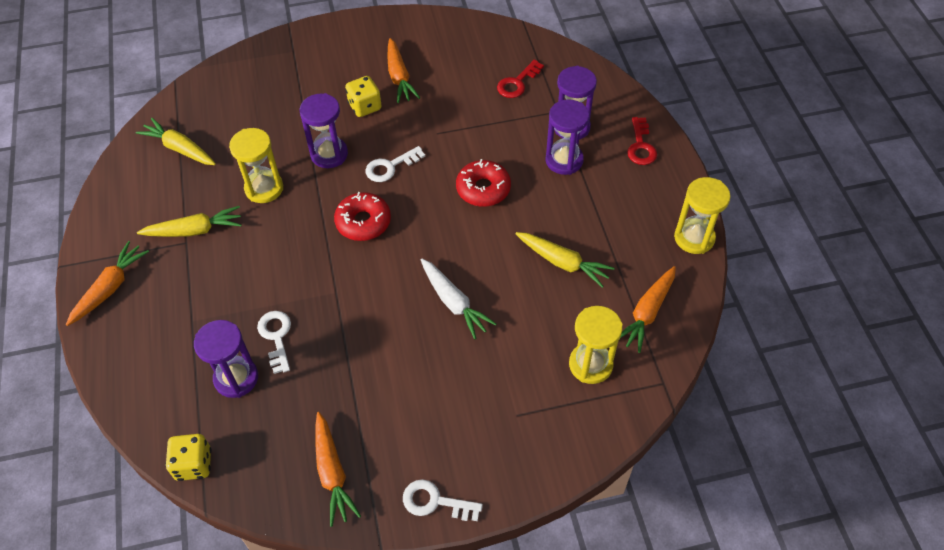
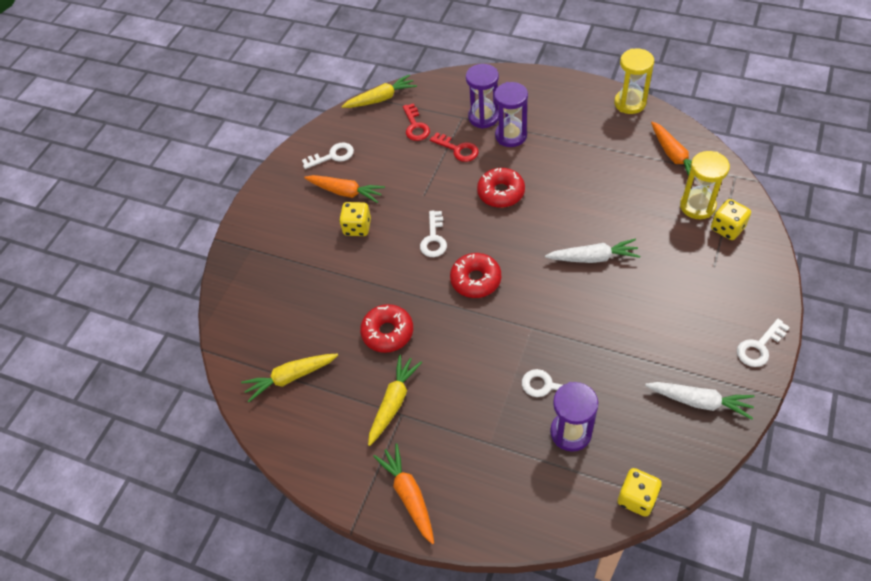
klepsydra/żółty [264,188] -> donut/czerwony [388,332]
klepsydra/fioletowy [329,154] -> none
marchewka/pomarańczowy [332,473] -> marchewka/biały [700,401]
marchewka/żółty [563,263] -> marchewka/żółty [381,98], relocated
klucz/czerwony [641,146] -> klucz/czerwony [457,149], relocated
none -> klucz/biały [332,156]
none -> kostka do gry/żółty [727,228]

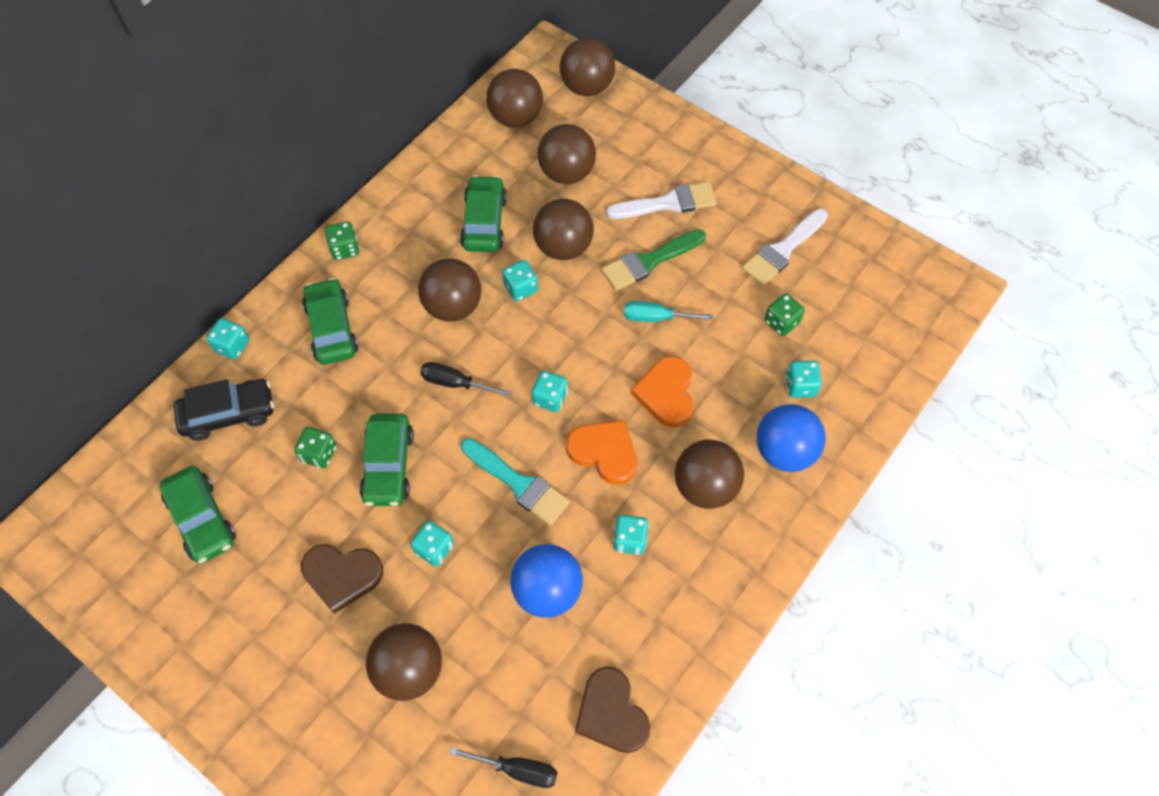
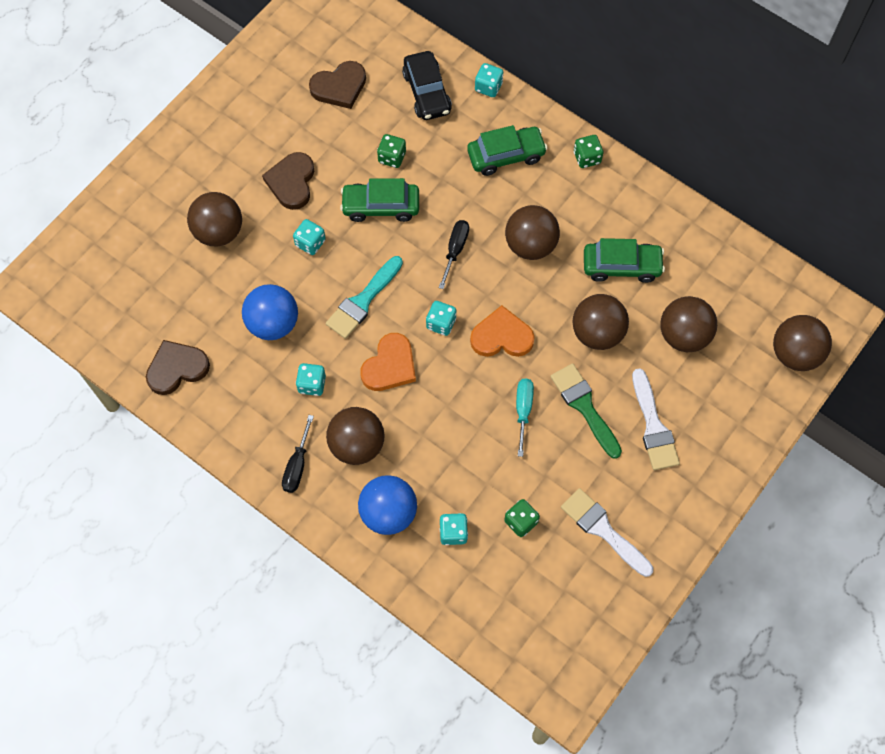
samochód/zielony [202,520] -> serce/brązowy [339,87]
śrubokręt/czarny [517,769] -> śrubokręt/czarny [297,465], relocated
piłka/brązowy [516,118] -> none
kostka do gry/turkusowy [521,288] -> none
serce/pomarańczowy [666,393] -> serce/pomarańczowy [502,336], relocated

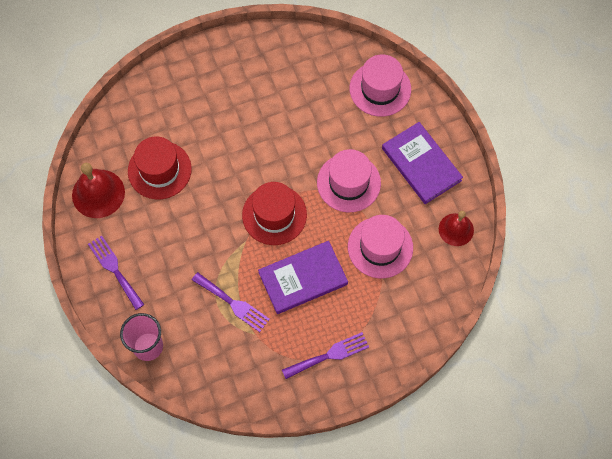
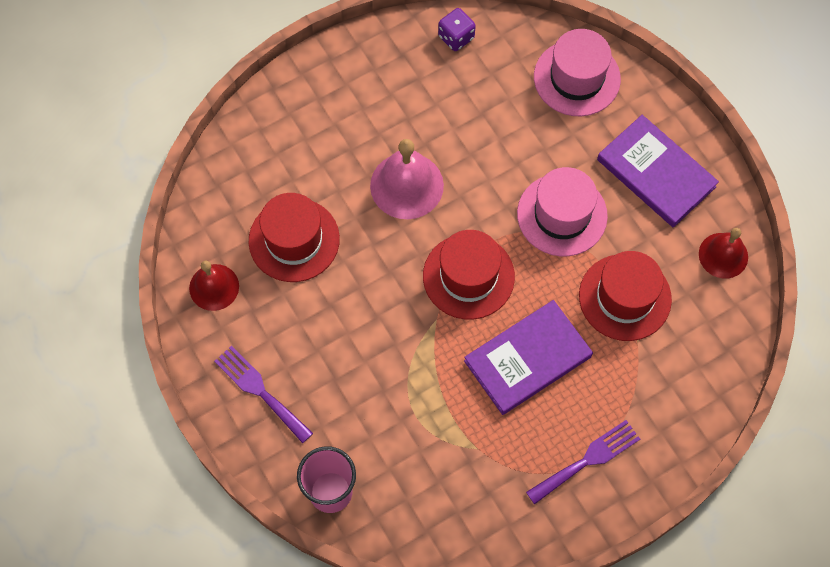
dzwonek/czerwony [98,193] -> dzwonek/czerwony [214,287], x0.66
widelec/fioletowy [233,303] -> none
kapelusz/różowy [380,247] -> kapelusz/czerwony [625,297]
none -> dzwonek/różowy [406,185]
none -> kostka do gry/fioletowy [456,37]

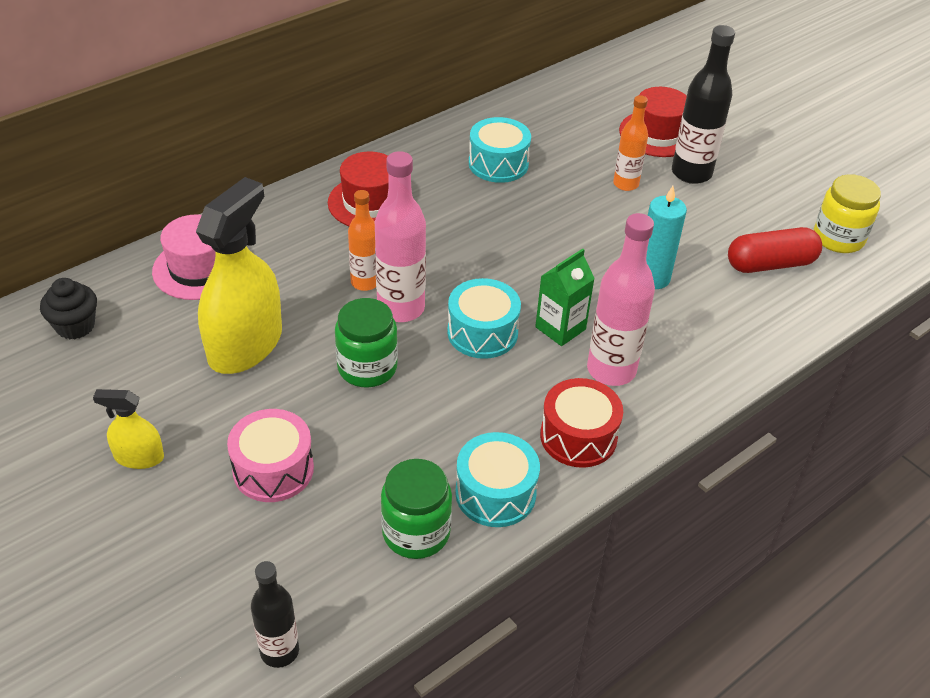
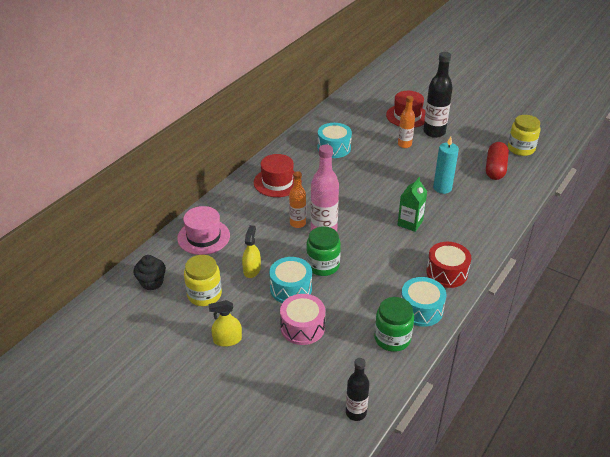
spryskiwacz/żółty [245,345] -> spryskiwacz/żółty [252,270], x0.49
bęben/turkusowy [482,332] -> bęben/turkusowy [291,289], relocated
butelka/różowy [611,370] -> none
kapsułka/czerwony [770,264] -> kapsułka/czerwony [495,168], 45 degrees counterclockwise
none -> słoik/żółty [204,295]

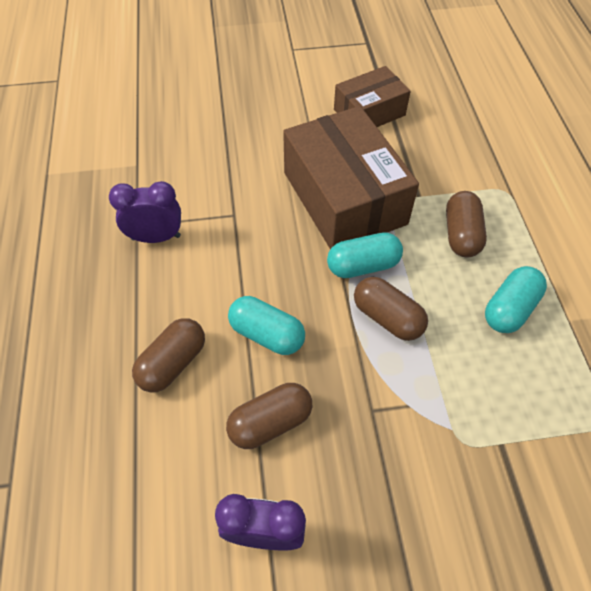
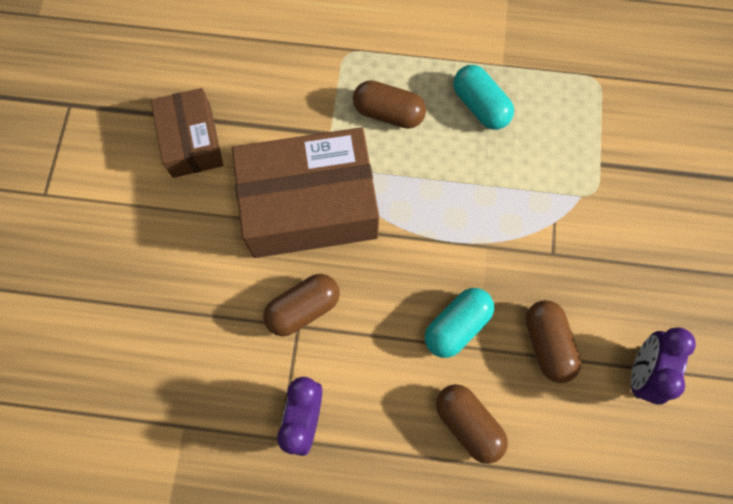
kapsułka/turkusowy [363,265] -> none
kapsułka/brązowy [387,318] -> kapsułka/brązowy [303,309], relocated

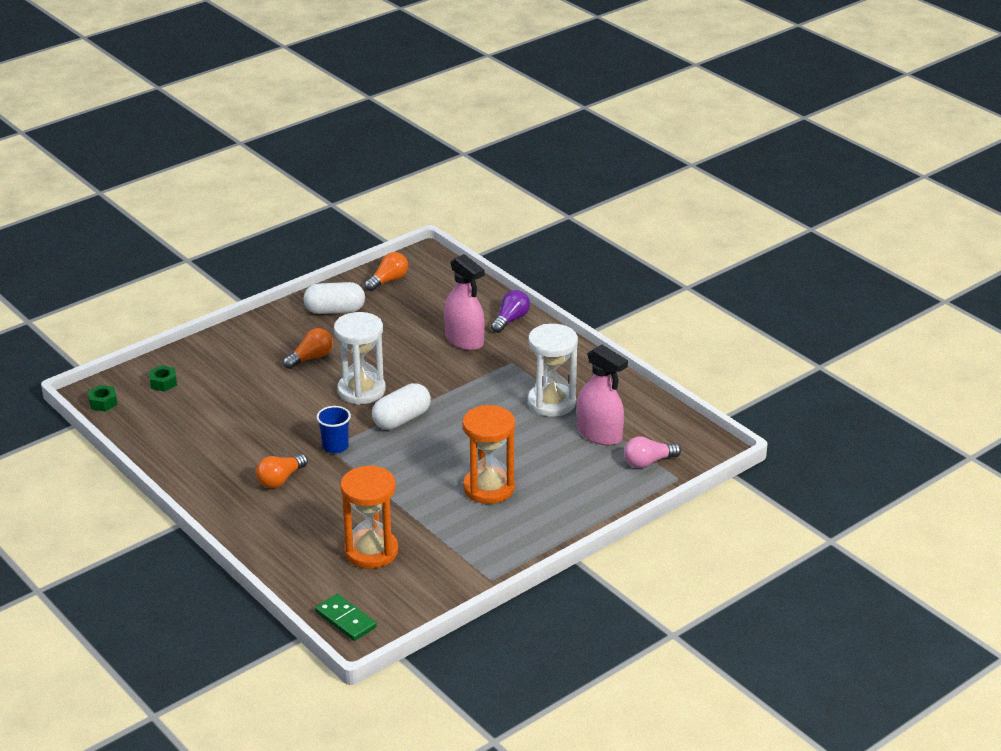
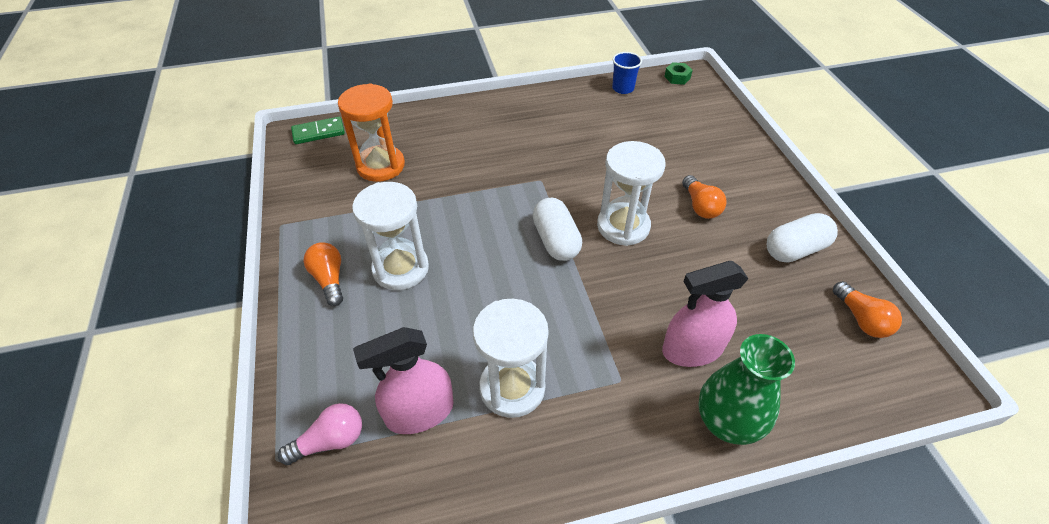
nakrętka/zielony [163,383] -> none
żarówka/pomarańczowy [280,479] -> żarówka/pomarańczowy [329,279], relocated
kapsułka/biały [335,310] -> kapsułka/biały [795,249], 45 degrees clockwise
szklanka/niebieski [335,446] -> szklanka/niebieski [623,88], relocated
klepsydra/pomarańczowy [489,488] -> klepsydra/biały [400,268]
żarówka/fioletowy [510,320] -> wazon/zielony [727,422]
żarówka/różowy [648,462] -> żarówka/różowy [330,441], 60 degrees clockwise

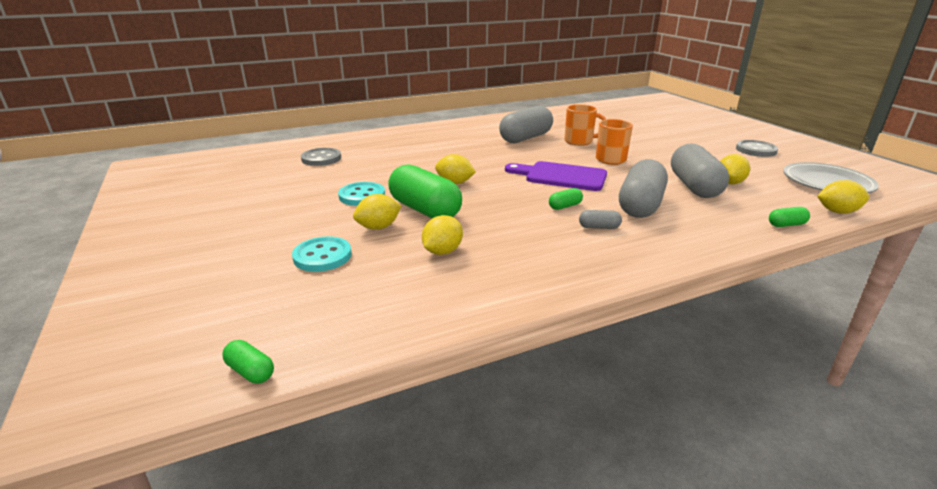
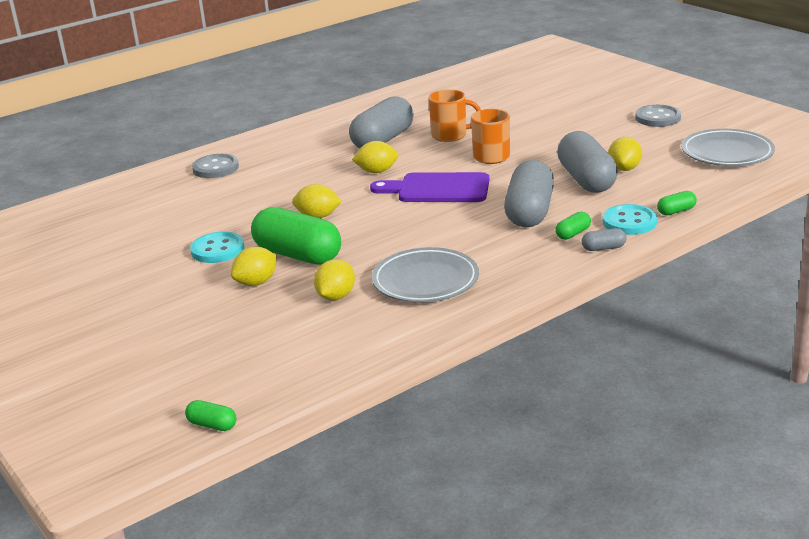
guzik/turkusowy [322,256] -> guzik/turkusowy [629,222], relocated
guzik/szary [321,158] -> guzik/szary [215,168], relocated
kapsułka/zielony [565,206] -> kapsułka/zielony [573,234], relocated
kapsułka/szary [599,227] -> kapsułka/szary [603,248], relocated
cytryna/żółty [837,212] -> cytryna/żółty [377,171], relocated
none -> talerz/szary [425,281]

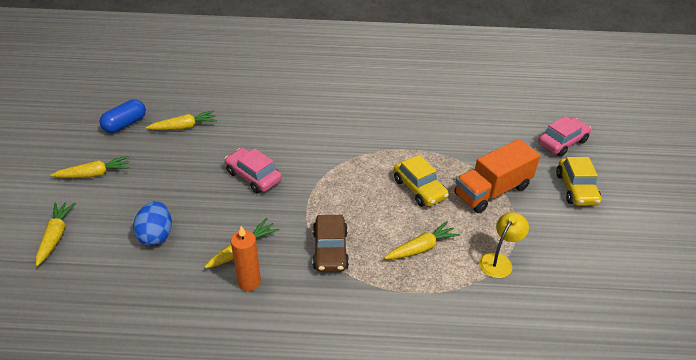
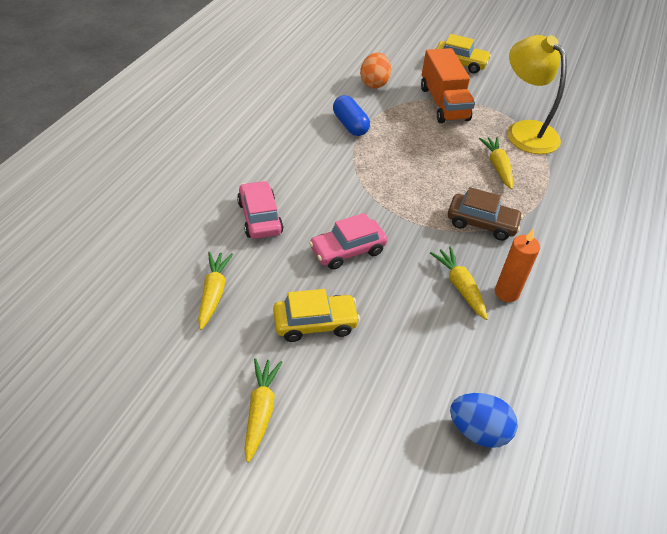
marchewka/żółty [56,236] -> none
kapsułka/niebieski [125,124] -> kapsułka/niebieski [350,125], relocated
jajko/niebieski [156,235] -> jajko/niebieski [478,430], relocated
samochód/żółty [419,189] -> samochód/żółty [315,323], relocated
lampka/żółty [499,260] -> lampka/żółty [525,131], x1.84
samochód/różowy [562,142] -> samochód/różowy [260,217], relocated
none -> jajko/pomarańczowy [374,83]

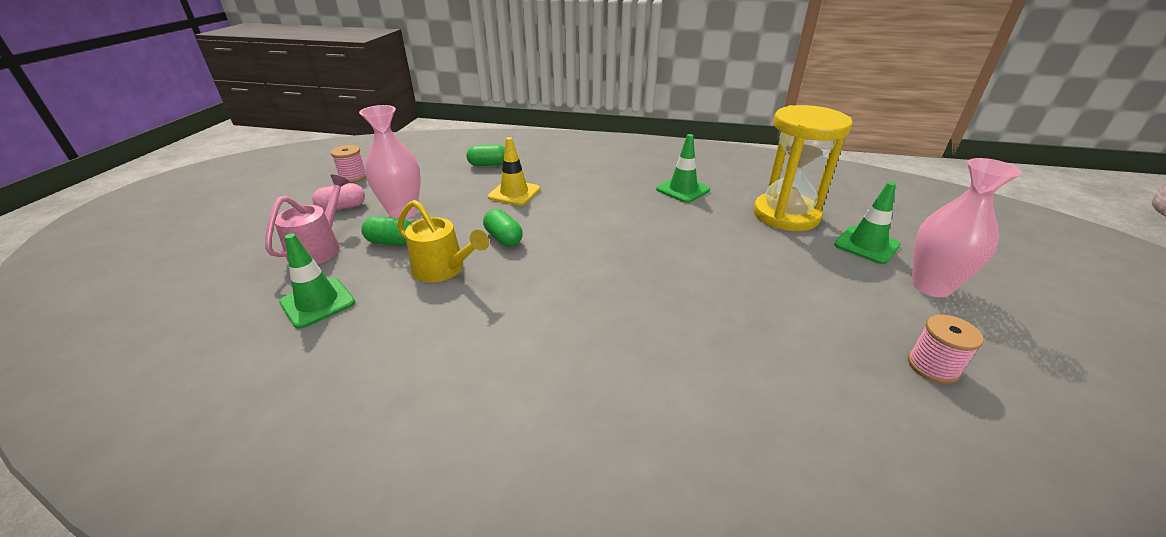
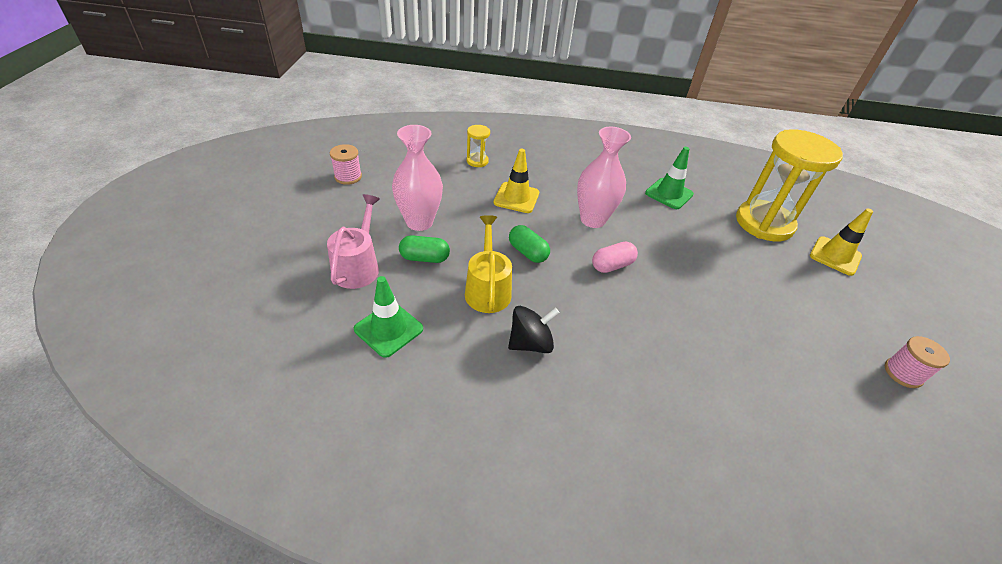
kapsułka/różowy [342,207] -> kapsułka/różowy [612,265], relocated
konewka/żółty [443,269] -> konewka/żółty [487,289], 120 degrees counterclockwise
kapsułka/zielony [488,165] -> klepsydra/żółty [477,161]
pachołek/zielony [866,245] -> pachołek/żółty [835,256]
wazon/różowy [931,286] -> wazon/różowy [593,220], relocated
none -> bączek/czarny [530,343]

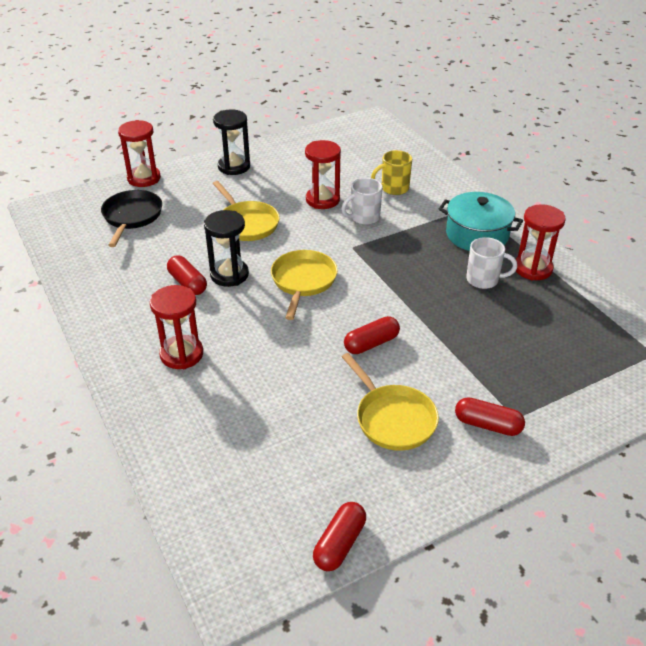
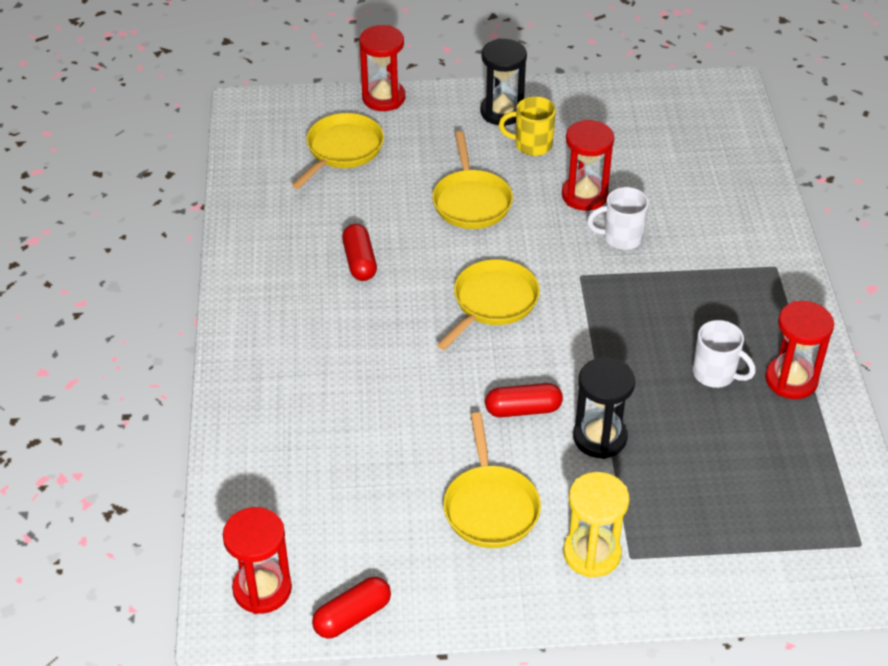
patelnia/czarny [131,217] -> patelnia/żółty [342,150]
klepsydra/czerwony [181,354] -> klepsydra/czerwony [262,589], relocated
klepsydra/czarny [229,275] -> klepsydra/czarny [599,437], relocated
kubek/żółty [393,188] -> kubek/żółty [532,145], relocated
garnek/turkusowy [477,234] -> none
kapsułka/czerwony [487,425] -> klepsydra/żółty [592,553]

